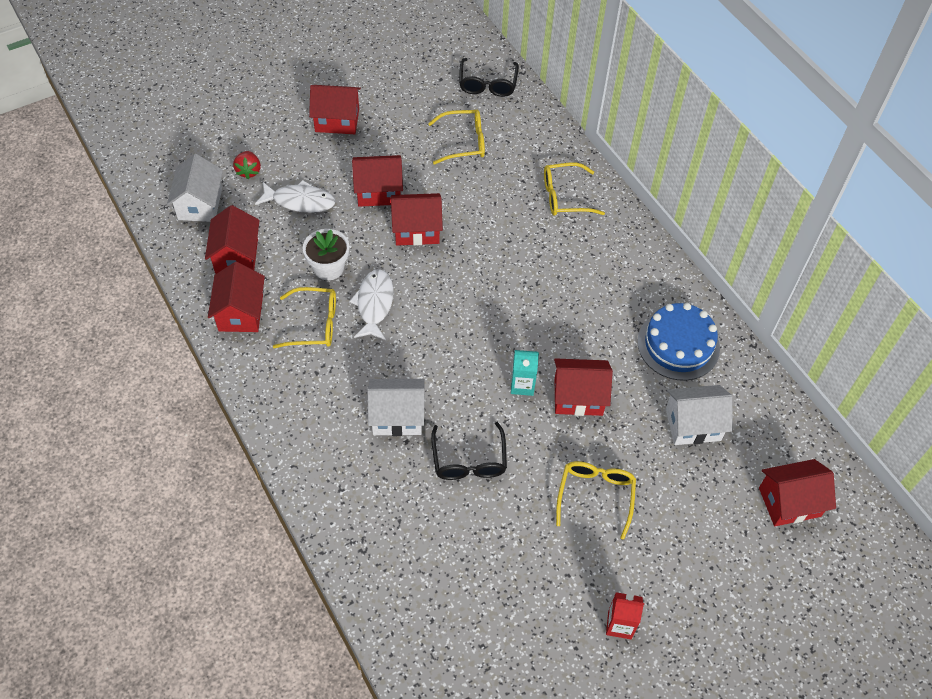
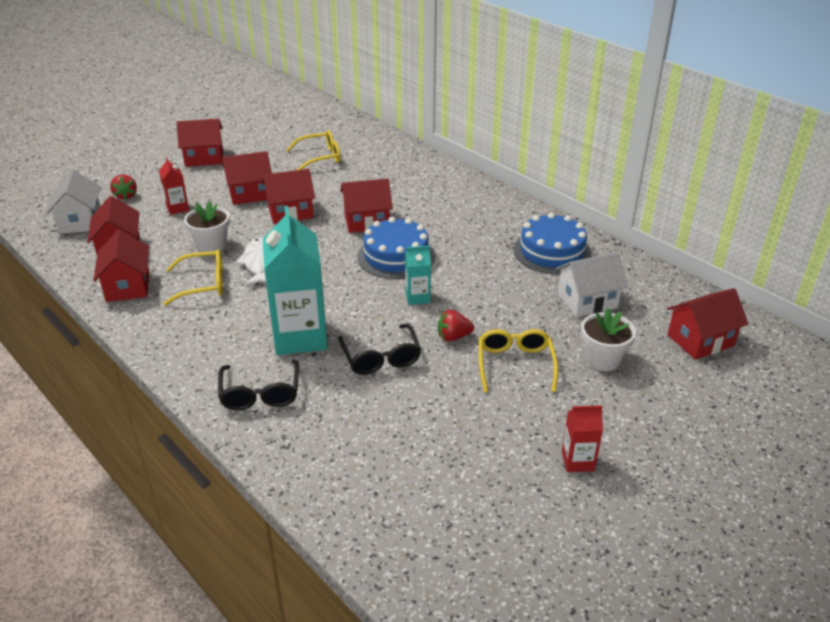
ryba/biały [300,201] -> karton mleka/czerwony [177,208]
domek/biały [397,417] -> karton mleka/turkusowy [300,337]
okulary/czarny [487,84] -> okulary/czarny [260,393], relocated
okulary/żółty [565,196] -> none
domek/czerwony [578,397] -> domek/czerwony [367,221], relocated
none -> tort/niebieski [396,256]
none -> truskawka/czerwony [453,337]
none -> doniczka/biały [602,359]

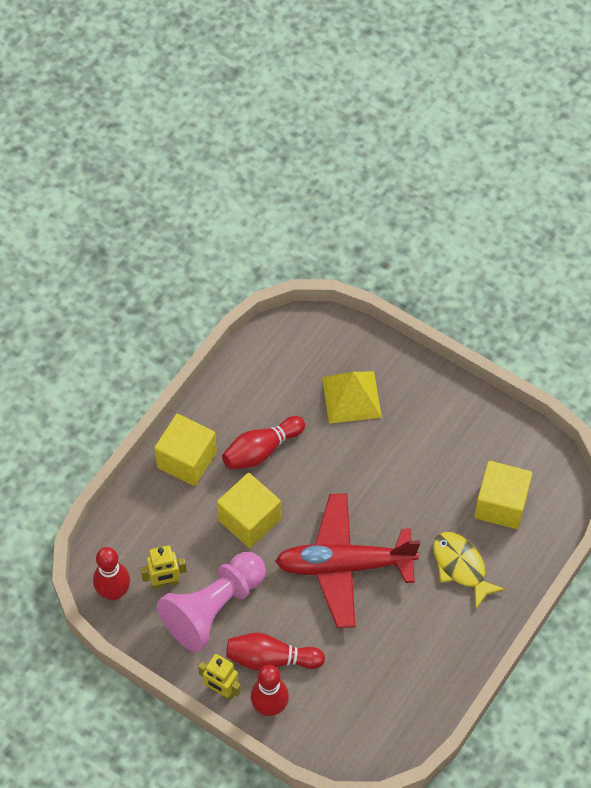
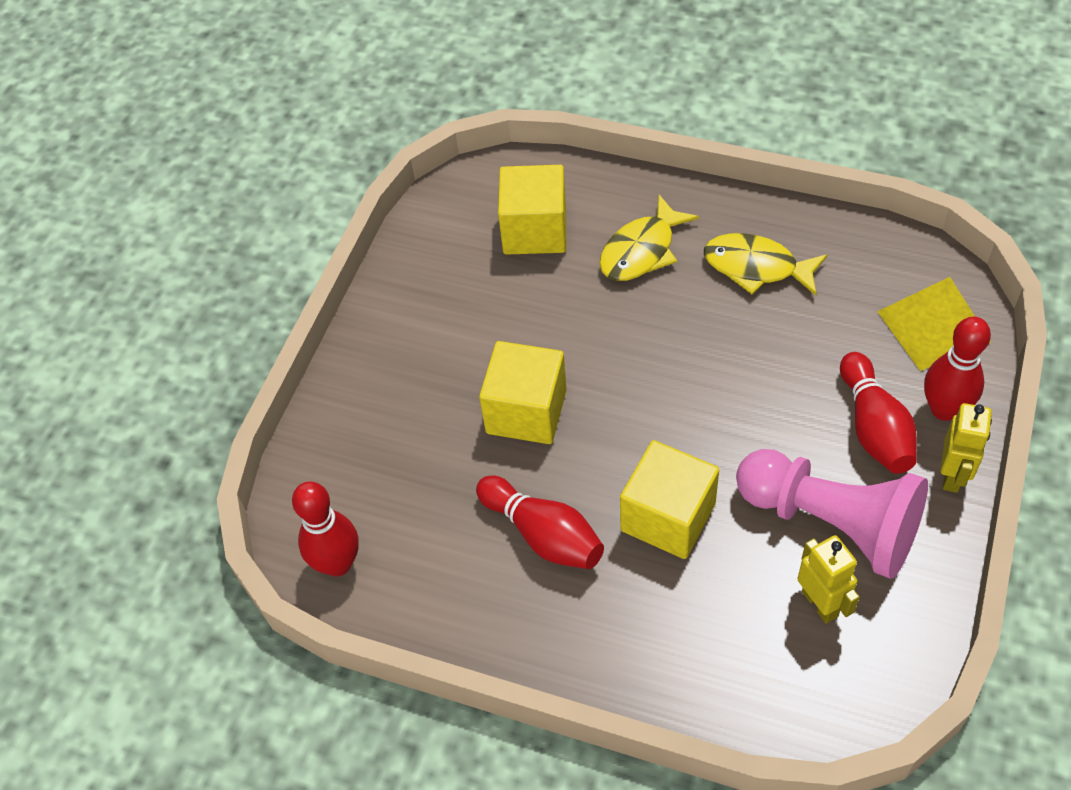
kręgiel/czerwony [114,592] -> kręgiel/czerwony [337,563], relocated
sześcian/żółty [186,460] -> sześcian/żółty [526,411], relocated
samolot/czerwony [344,565] -> none
piramida/żółty [351,397] -> piramida/żółty [933,326], relocated
none -> ryba/żółty [756,267]

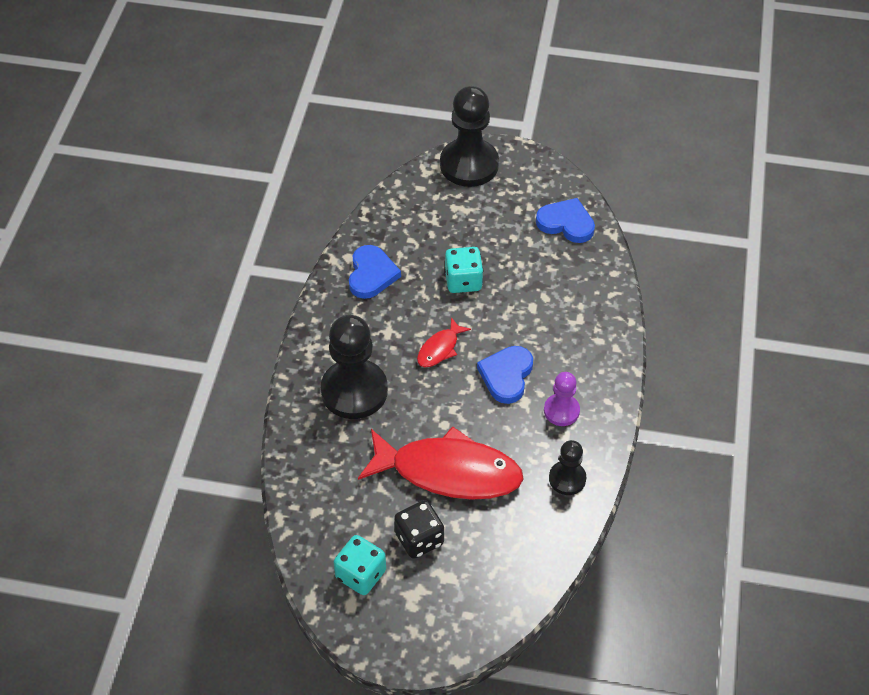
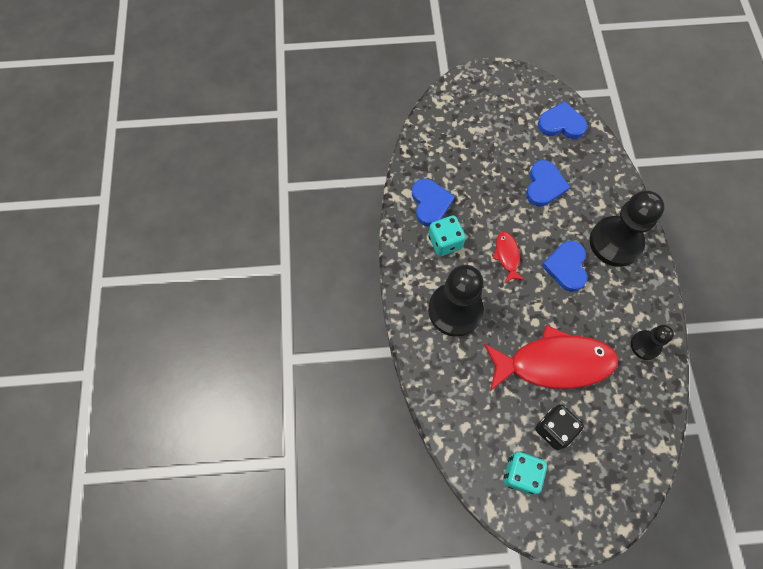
ryba/czerwony [440,348] -> ryba/czerwony [507,256], 150 degrees clockwise
pionek/czarny [469,165] -> pionek/czarny [615,242], relocated
kostka do gry/turkusowy [463,281] -> kostka do gry/turkusowy [445,242], relocated
pionek/fioletowy [561,411] -> none
none -> serce/niebieski [544,185]

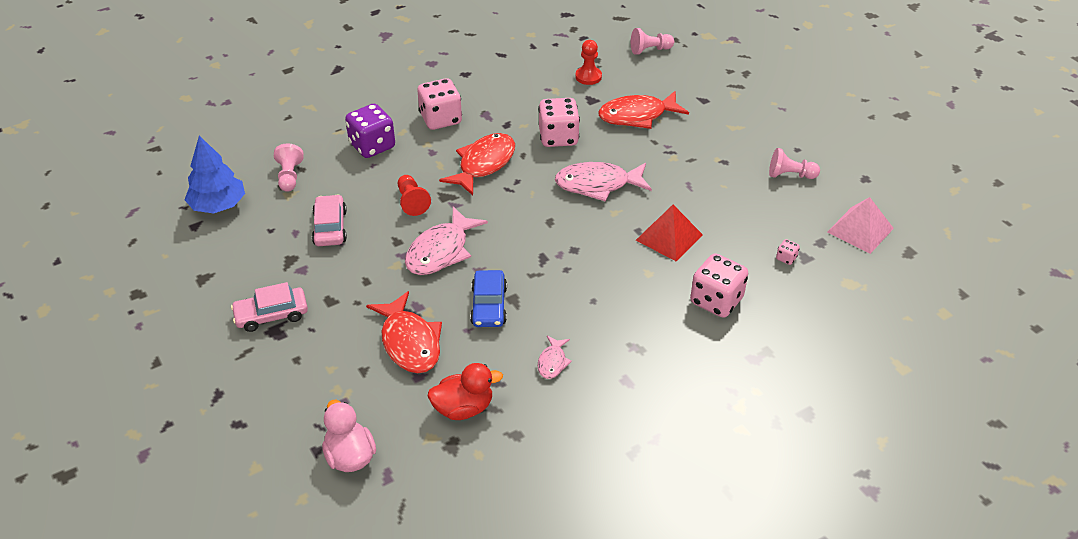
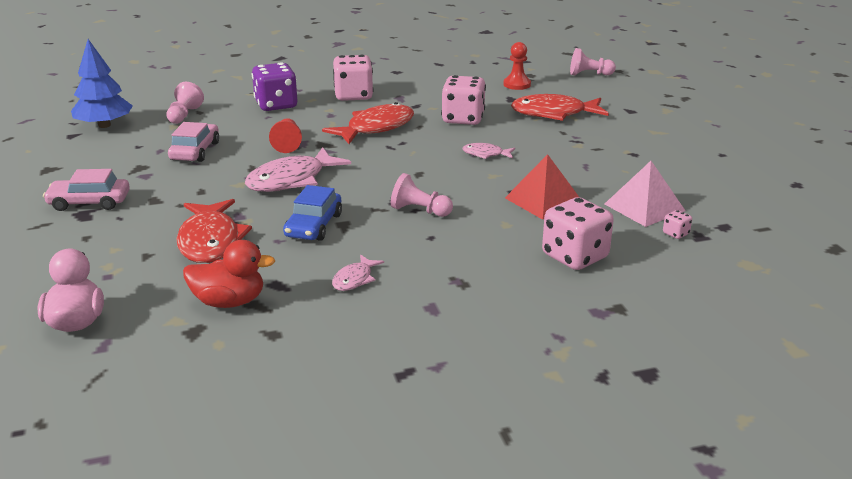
ryba/różowy [598,184] -> ryba/różowy [485,154], x0.50
pionek/różowy [790,175] -> pionek/różowy [419,211], relocated
piramida/różowy [860,230] -> piramida/różowy [644,207], relocated

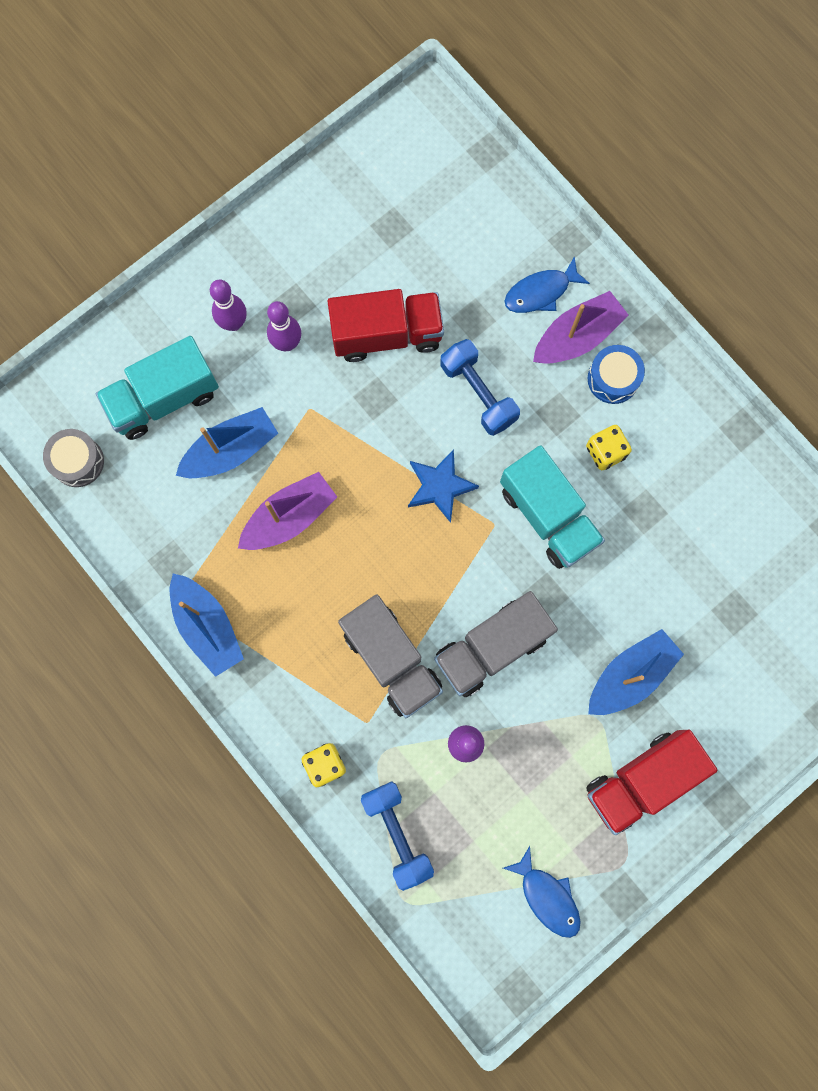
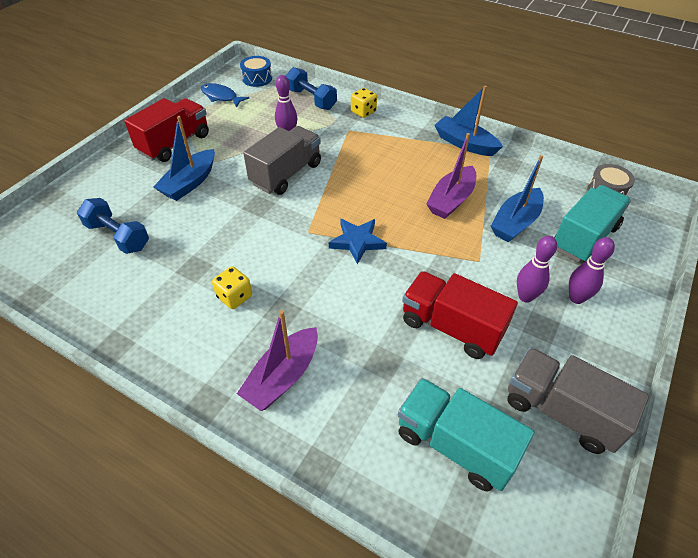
ciężarówka/czerwony [386,334] -> ciężarówka/czerwony [451,327], 60 degrees clockwise
ciężarówka/szary [391,660] -> ciężarówka/szary [561,411], relocated
hantel/niebieski [478,393] -> hantel/niebieski [118,236], relocated
ciężarówka/turkusowy [548,516] -> ciężarówka/turkusowy [455,444], relocated
ryba/niebieski [541,292] -> none
bęben/niebieski [613,379] -> bęben/niebieski [257,78], relocated

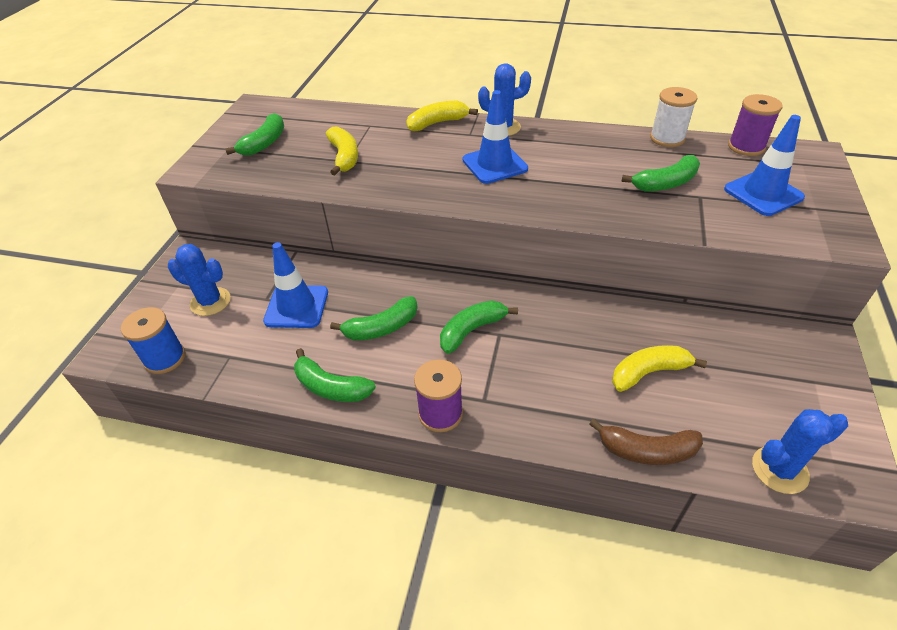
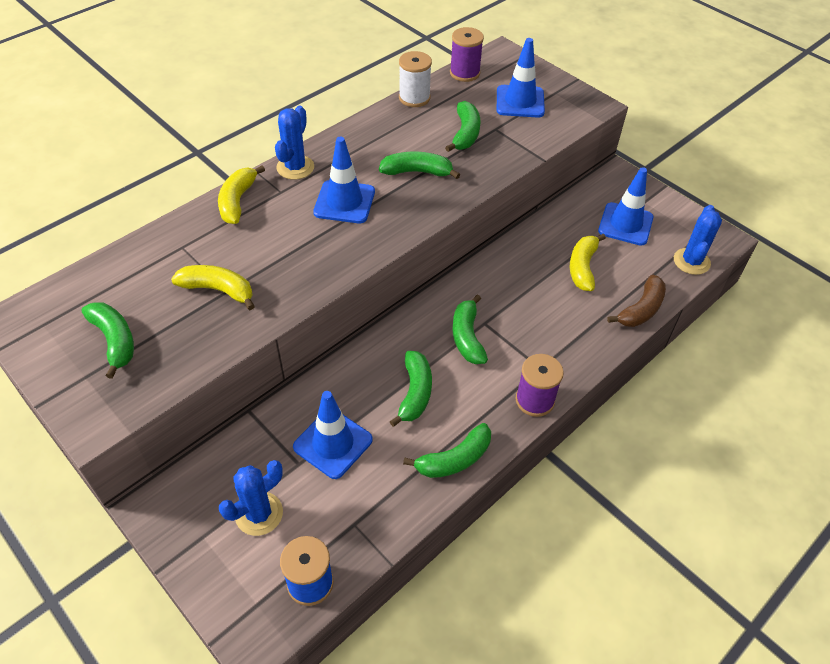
none -> banan/zielony [417,172]
none -> pachołek/niebieski [625,224]

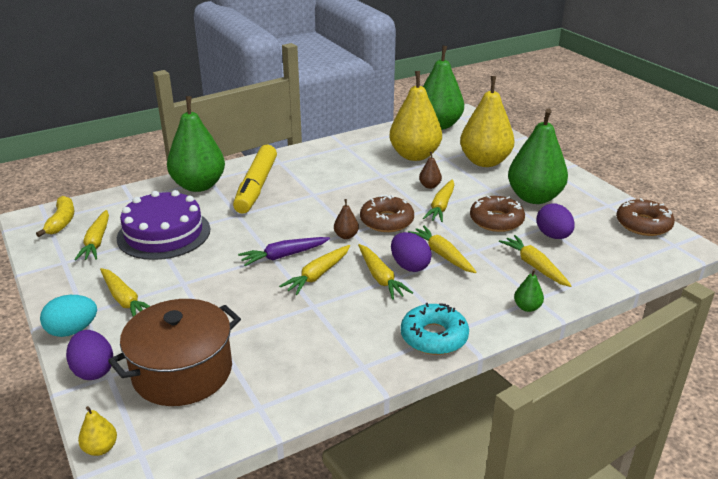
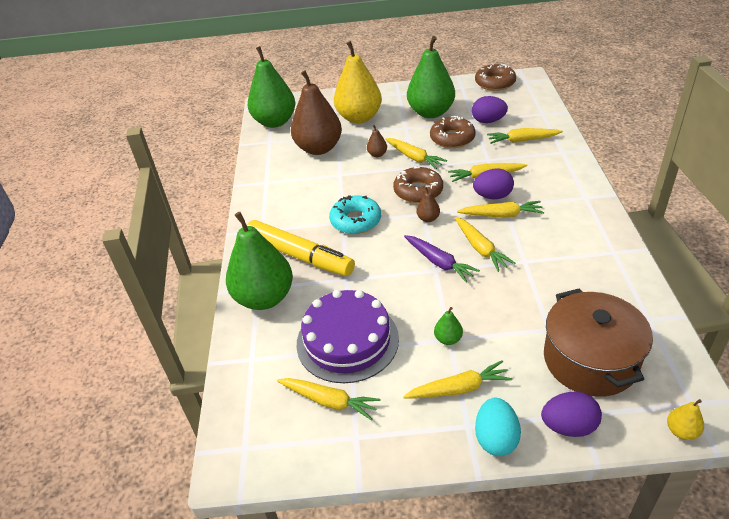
banan/żółty [62,222] -> none
marchewka/fioletowy [284,256] -> marchewka/fioletowy [439,262], 45 degrees counterclockwise
gruszka/żółty [414,155] -> gruszka/brązowy [319,148]
donut/turkusowy [434,337] -> donut/turkusowy [355,220], relocated
gruszka/zielony [527,307] -> gruszka/zielony [448,339], relocated

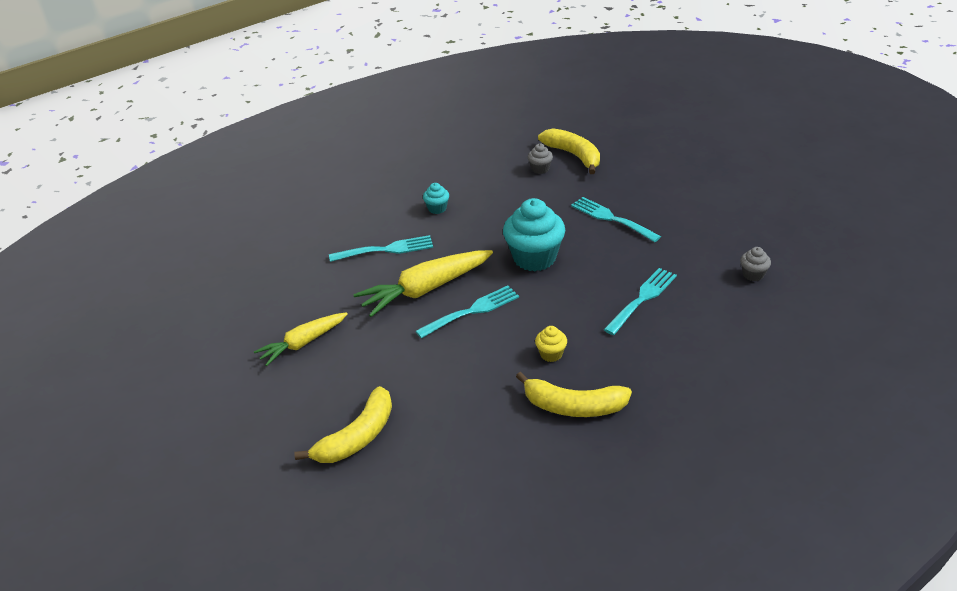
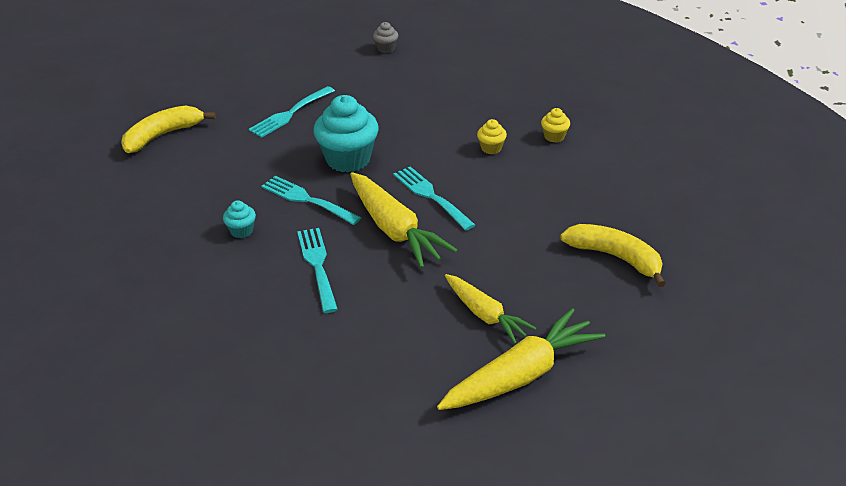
banan/żółty [573,406] -> muffinka/żółty [554,137]
muffinka/szary [540,169] -> none
widelec/turkusowy [642,299] -> widelec/turkusowy [307,200], relocated
none -> marchewka/żółty [521,375]

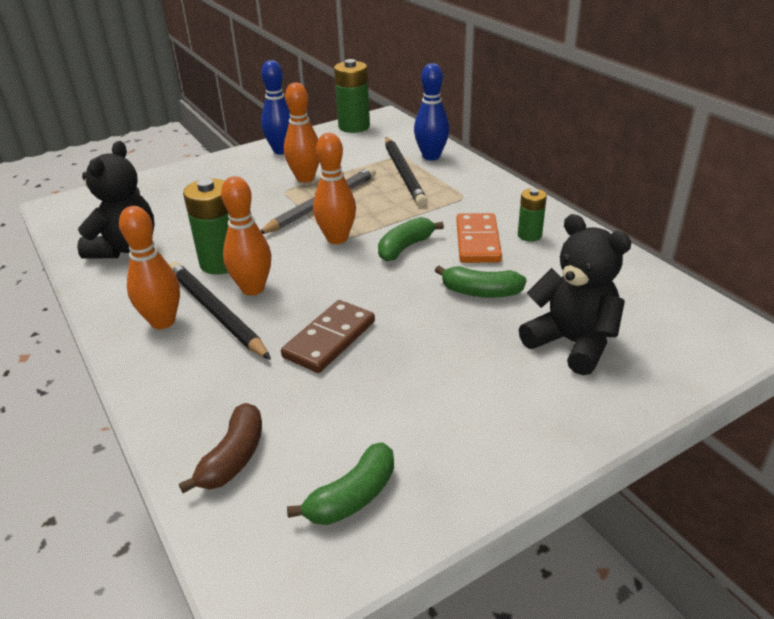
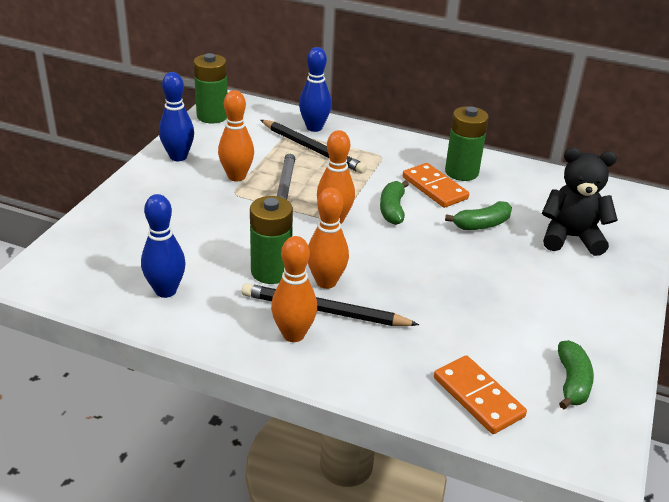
miś/czarny [125,248] -> kręgiel/niebieski [166,291]
banan/brązowy [233,458] -> kostka domina/pomarańczowy [478,397]
kostka domina/brązowy [329,339] -> none
bateria/zielony [529,235] -> bateria/zielony [461,172], x1.73

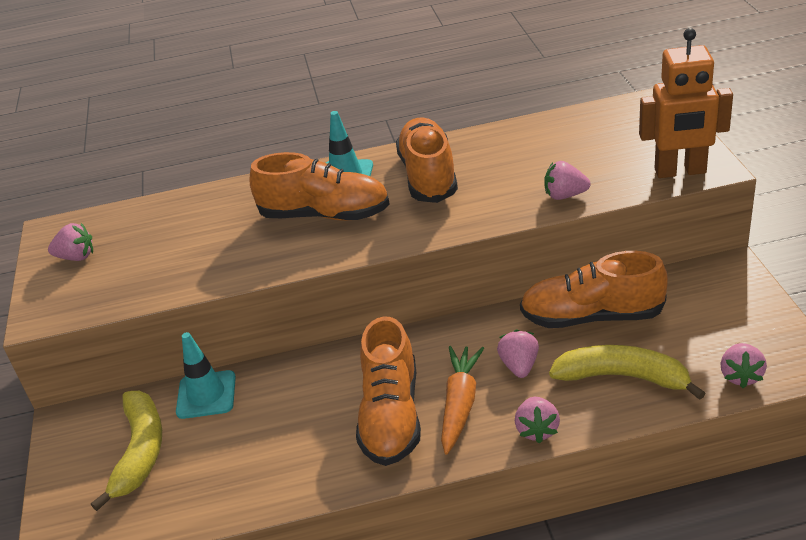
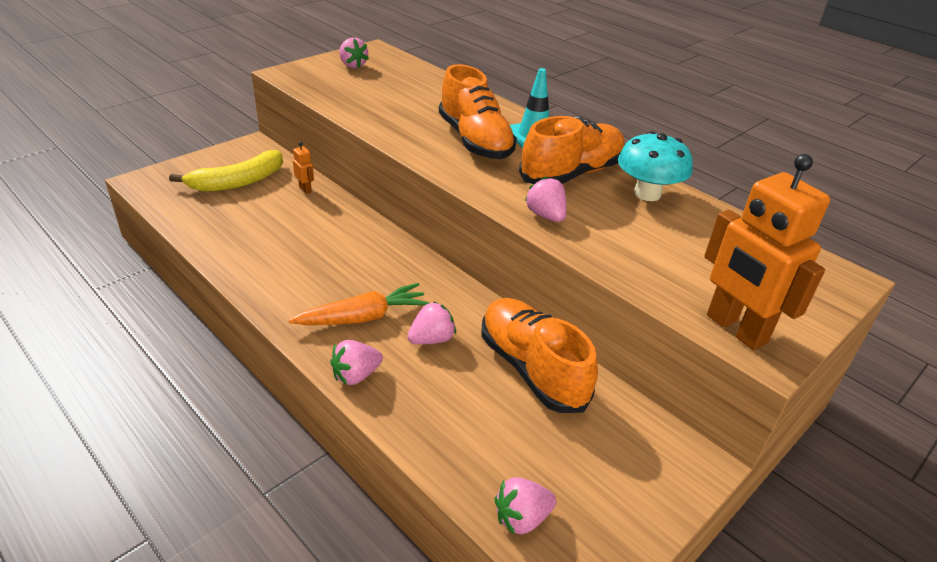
pachołek/turkusowy [206,395] -> robot/pomarańczowy [305,189]
but/pomarańczowy [391,416] -> none
truskawka/różowy [565,195] -> truskawka/różowy [546,216], relocated
banan/żółty [622,377] -> none
none -> grzyb/turkusowy [647,194]

